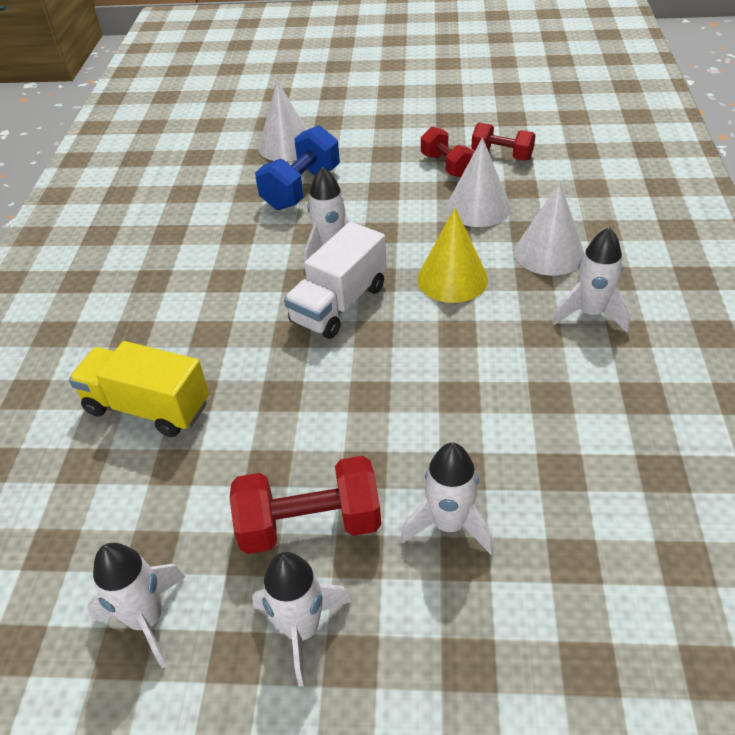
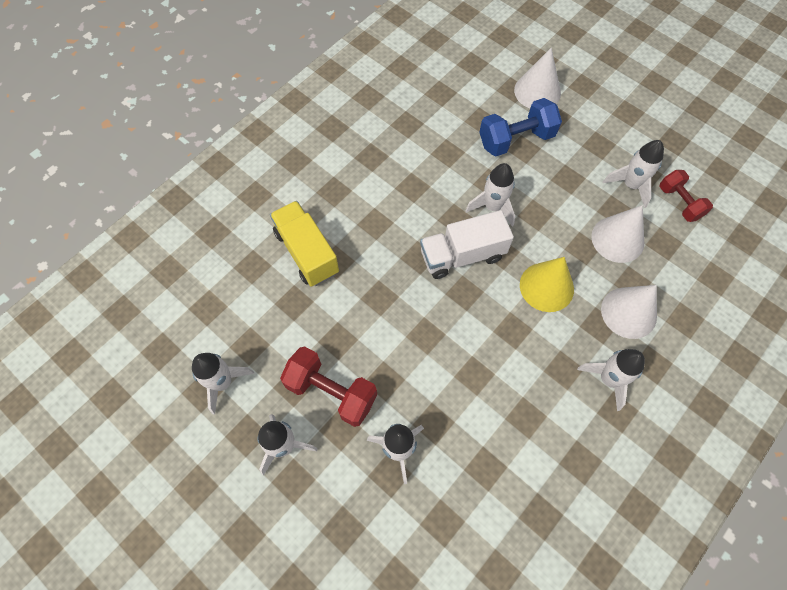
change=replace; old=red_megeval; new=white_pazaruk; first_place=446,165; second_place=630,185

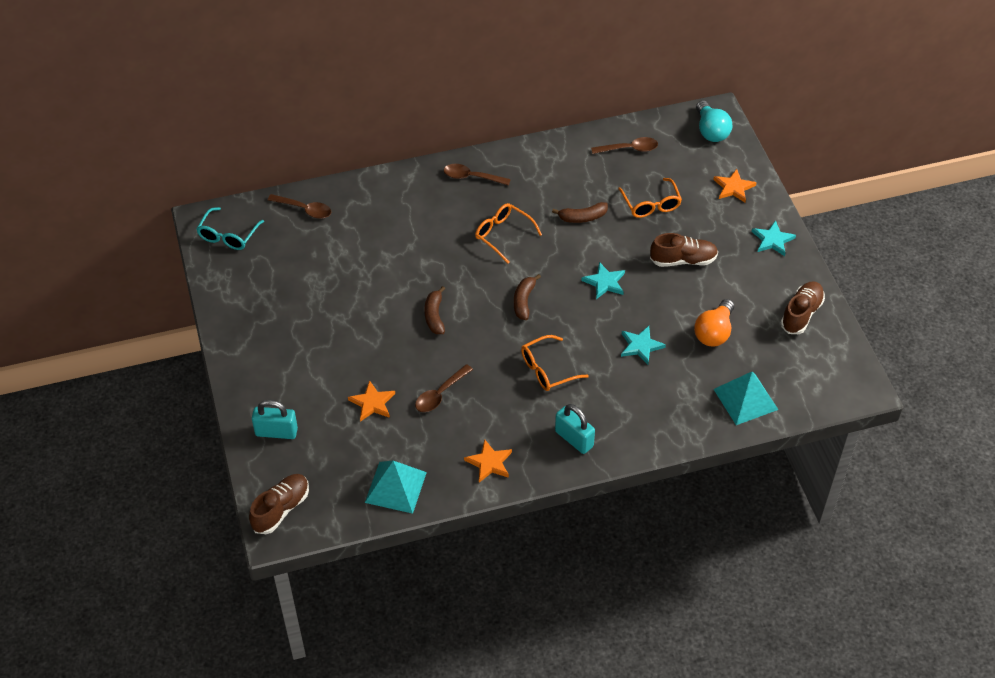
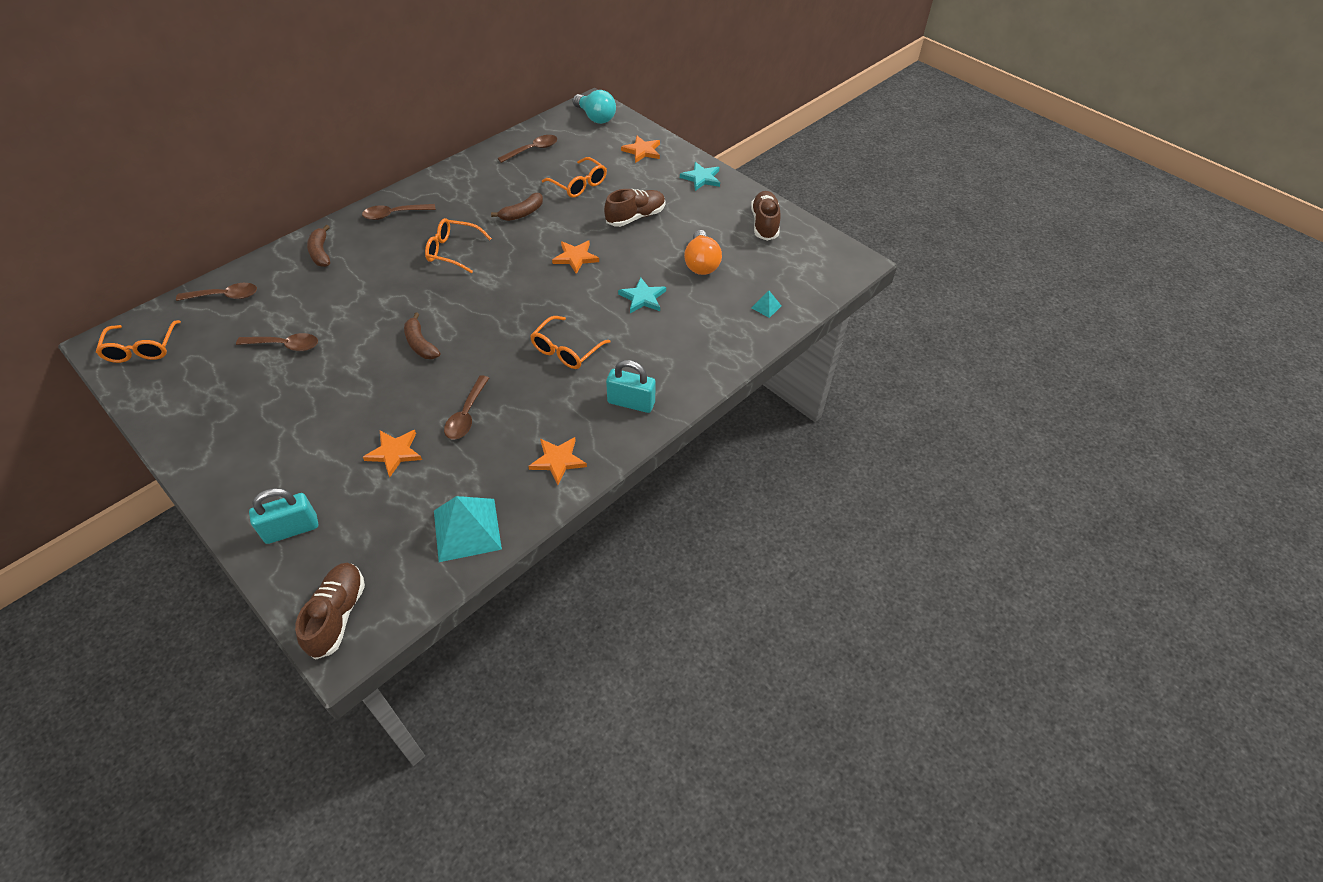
change=recolor; old=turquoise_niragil; new=orange_niragil; first_place=228,236; second_place=142,349
change=recolor; old=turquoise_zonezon; new=orange_zonezon; first_place=604,282; second_place=575,258
change=move; old=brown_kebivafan; first_place=524,301; second_place=321,252
change=resize; old=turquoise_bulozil; first_place=745,399; second_place=766,306; factor=0.46
change=insert; new=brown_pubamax; second_place=285,345

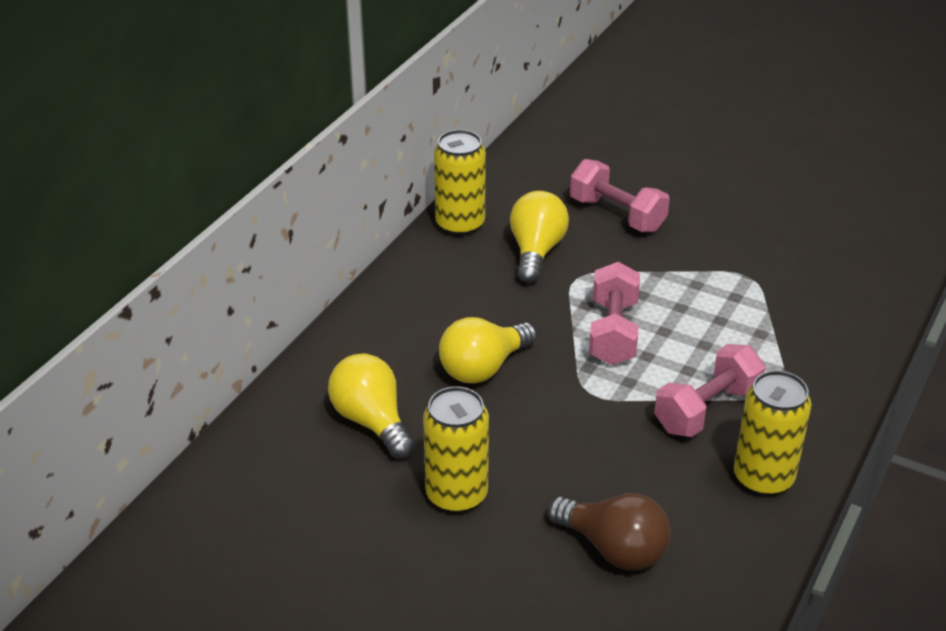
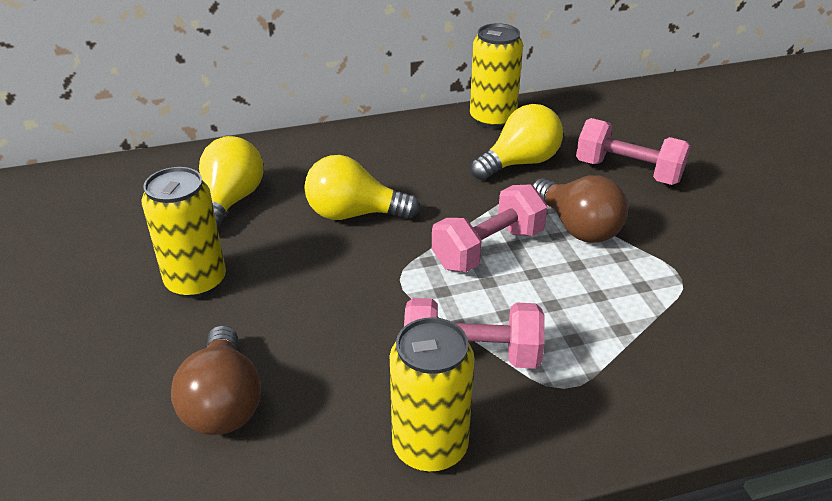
change=rotate; old=pink_megeval; first_place=617,215; second_place=628,172; degrees=-60
change=insert; new=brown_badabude; second_place=577,227

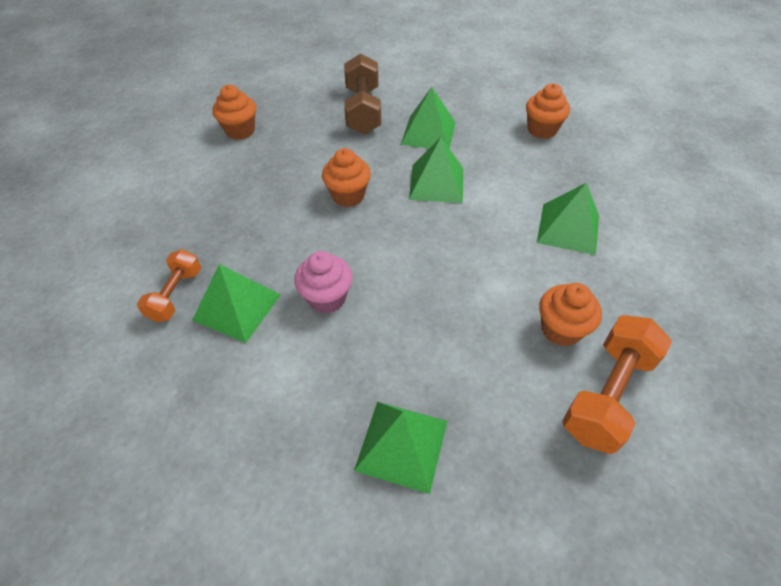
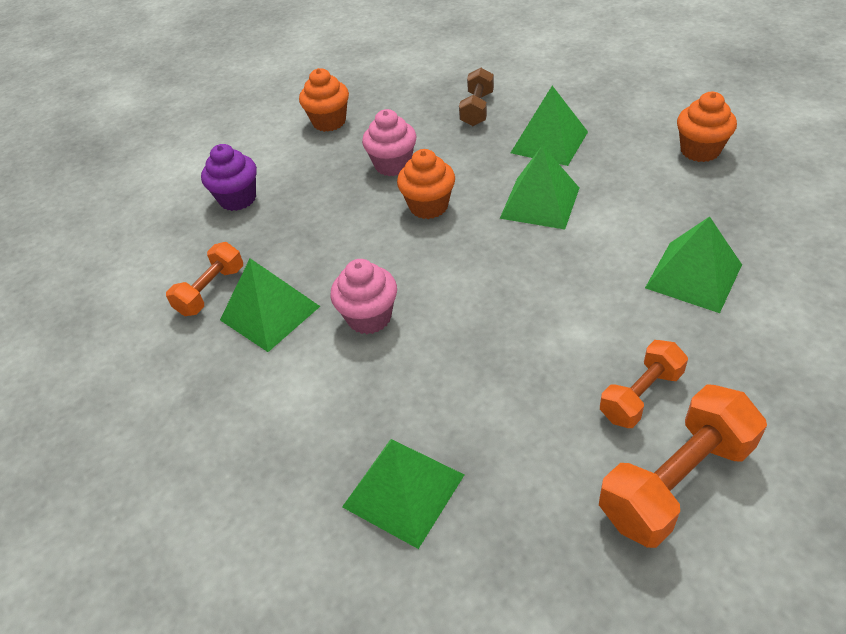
change=resize; old=brown_megeval; first_place=363,110; second_place=477,109; factor=0.62
change=replace; old=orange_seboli; new=orange_megeval; first_place=561,329; second_place=641,395
change=insert; new=pink_seboli; second_place=393,165
change=insert; new=purple_seboli; second_place=238,199

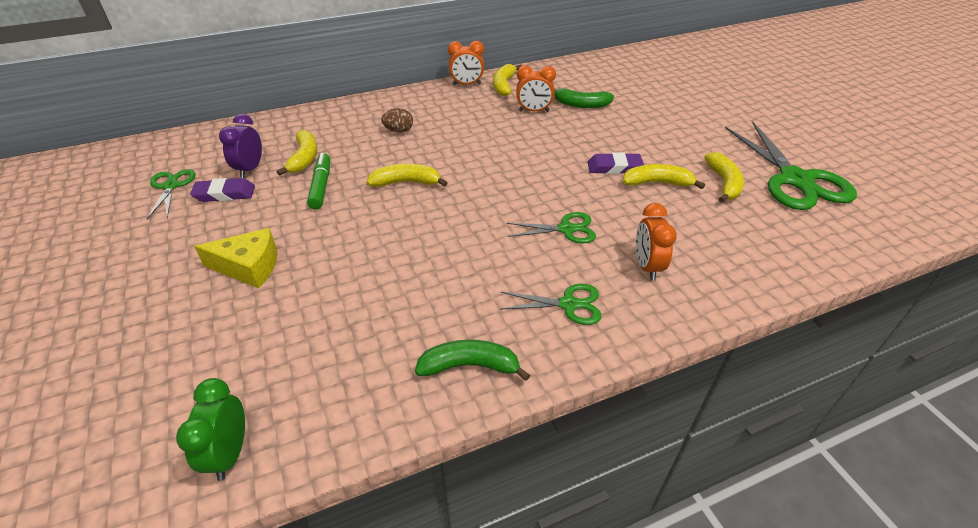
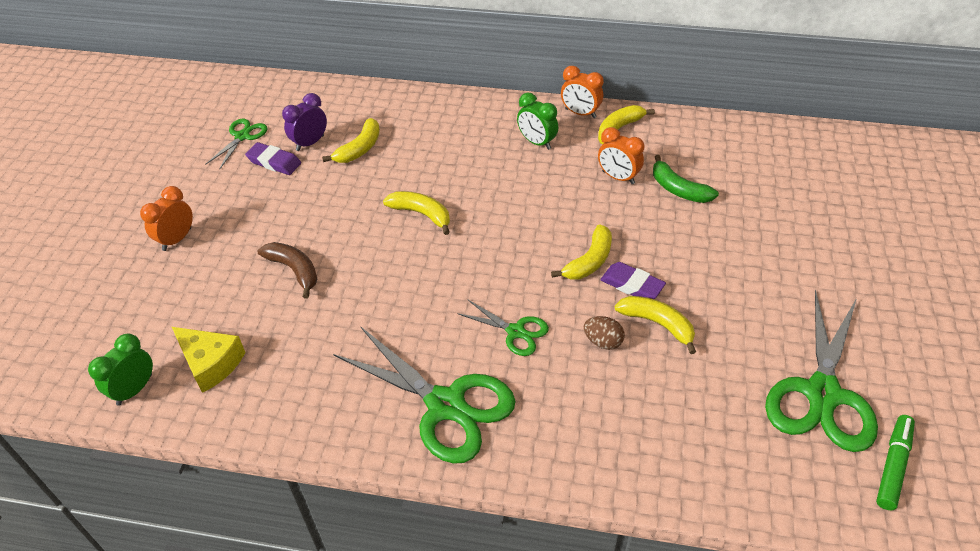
change=move; old=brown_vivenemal; first_place=399,130; second_place=603,342
change=move; old=yellow_kebivafan; first_place=724,183; second_place=589,261
change=move; old=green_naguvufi; first_place=321,186; second_place=893,466
change=move; old=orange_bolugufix; first_place=647,266; second_place=177,239
change=move; old=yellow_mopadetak; first_place=249,267; second_place=210,363
change=resize; old=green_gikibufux; first_place=568,304; second_place=446,405; factor=1.97
change=delete; old=green_kebivafan; first_place=469,366
change=insert; new=green_bolugufix; second_place=537,142
change=insert; new=brown_kebivafan; second_place=294,270

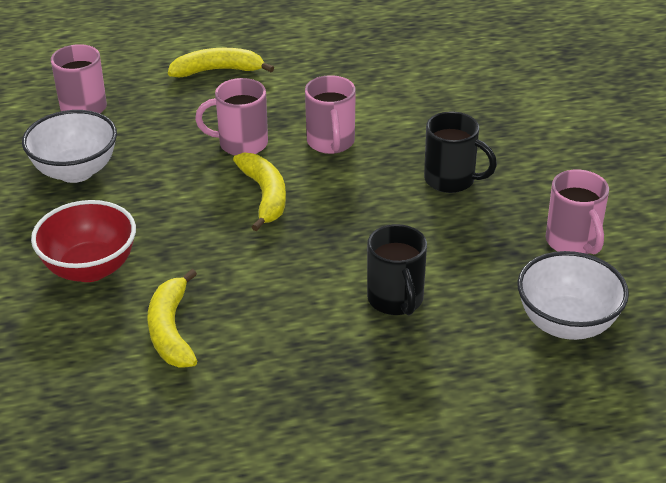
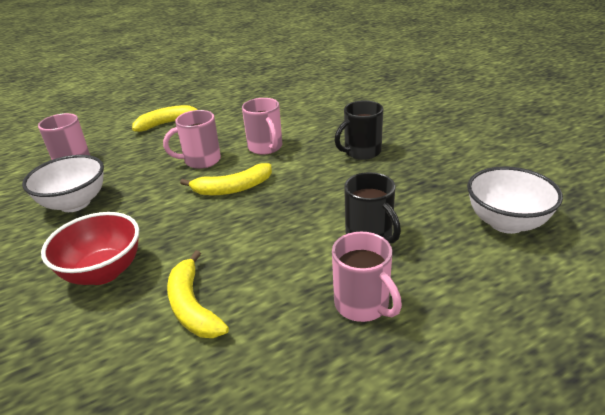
change=rotate; old=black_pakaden; first_place=451,180; second_place=361,152; degrees=135
change=rotate; old=yellow_kebivafan; first_place=265,196; second_place=232,188; degrees=105
change=move; old=pink_pakaden; first_place=573,242; second_place=363,305

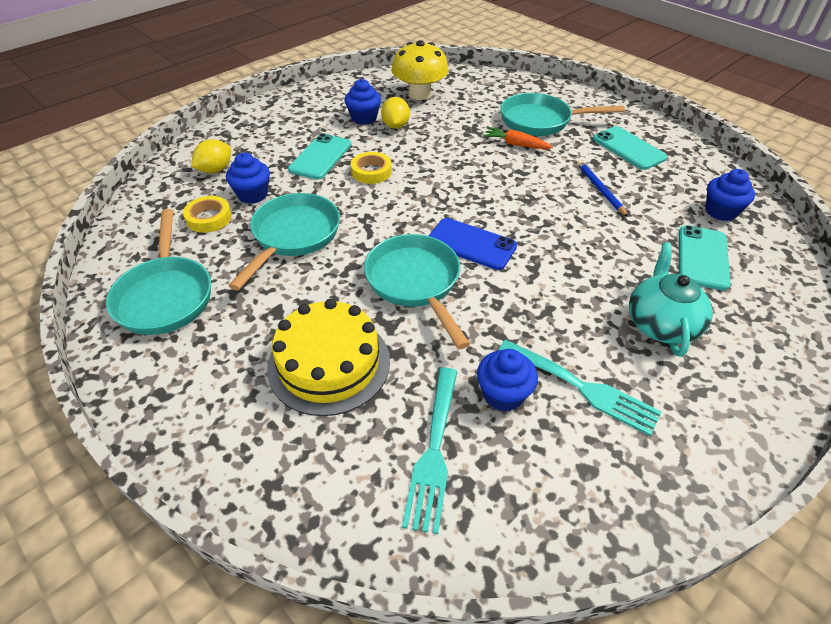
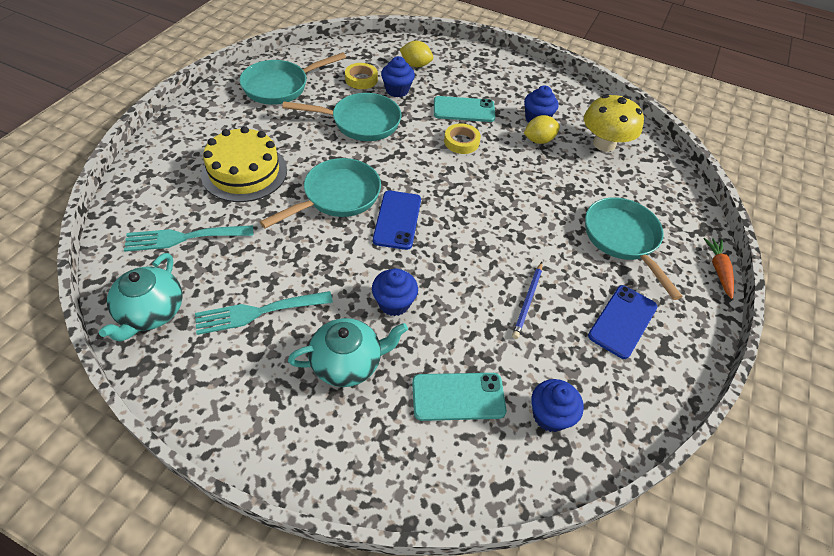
change=recolor; old=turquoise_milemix; new=blue_milemix; first_place=628,148; second_place=622,321
change=move; old=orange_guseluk; first_place=515,144; second_place=718,270
change=rotate; old=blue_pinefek; first_place=600,189; second_place=528,301; degrees=150
change=rotate; old=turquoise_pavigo; first_place=582,388; second_place=258,312; degrees=60
change=move; old=blue_seboli; first_place=503,394; second_place=394,303
change=insert; new=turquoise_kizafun; second_place=151,312

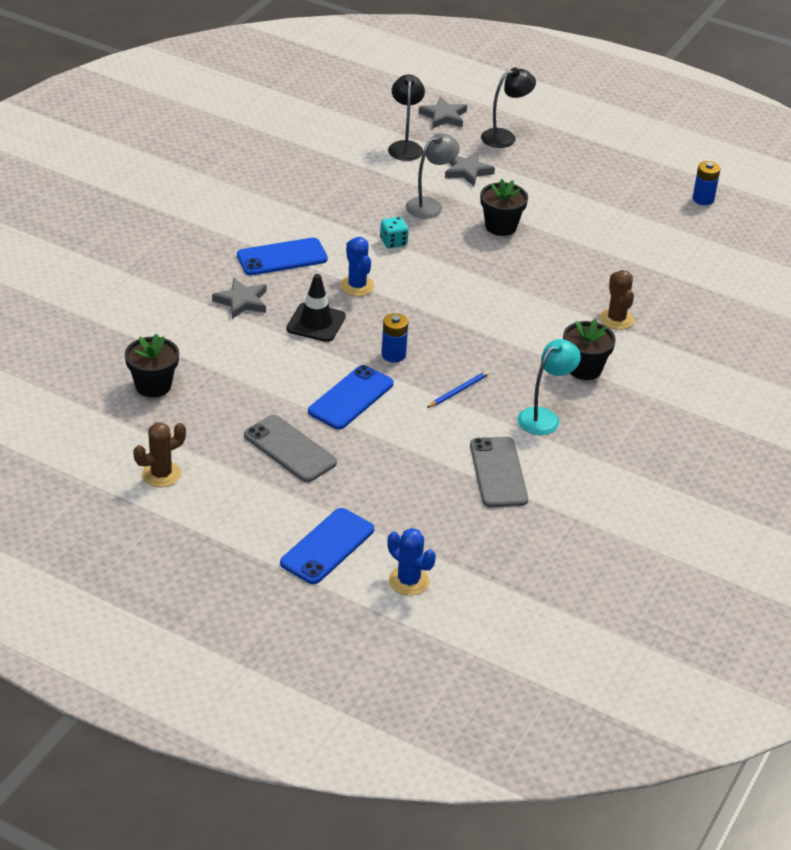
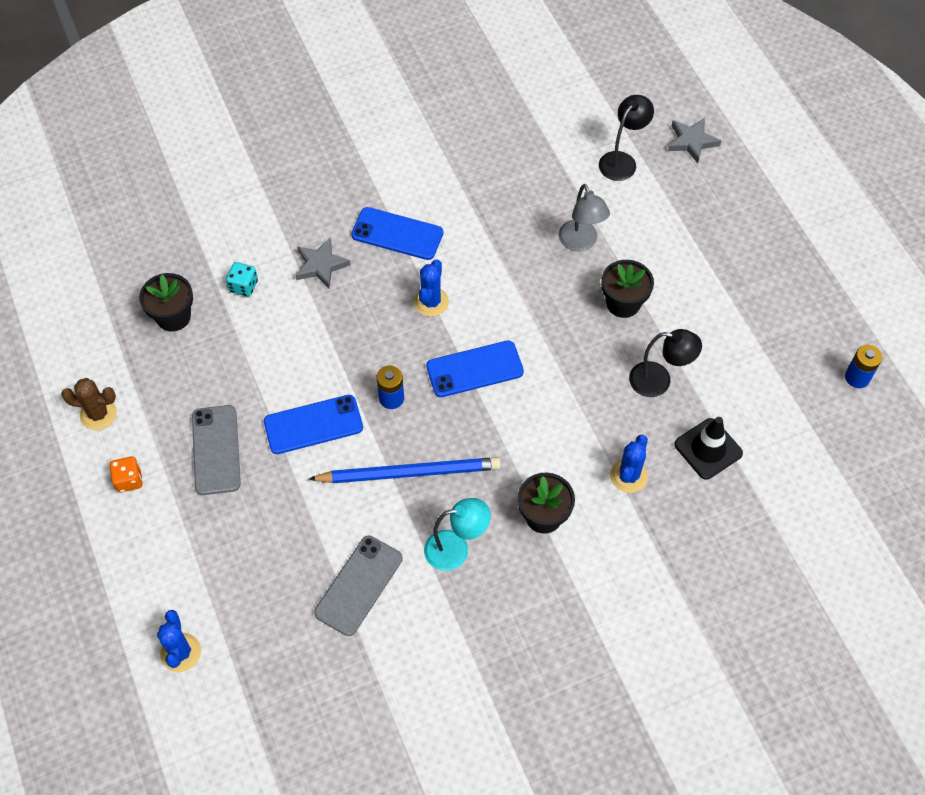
change=move; old=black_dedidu; first_place=505,137; second_place=659,381
change=rotate; old=grey_dedidu; first_place=430,205; second_place=580,243; degrees=75
change=delete; old=grey_zonezon; first_place=467,171
change=move; old=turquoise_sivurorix; first_place=393,242; second_place=243,286
change=recolor; old=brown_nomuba; new=blue_nomuba; first_place=616,319; second_place=628,476
change=move; old=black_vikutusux; first_place=316,323; second_place=708,449
change=resize; old=blue_pinefek; first_place=459,391; second_place=409,473; factor=2.16
change=move; old=blue_milemix; first_place=327,546; second_place=474,369
change=insert; new=orange_sivurorix; second_place=129,480

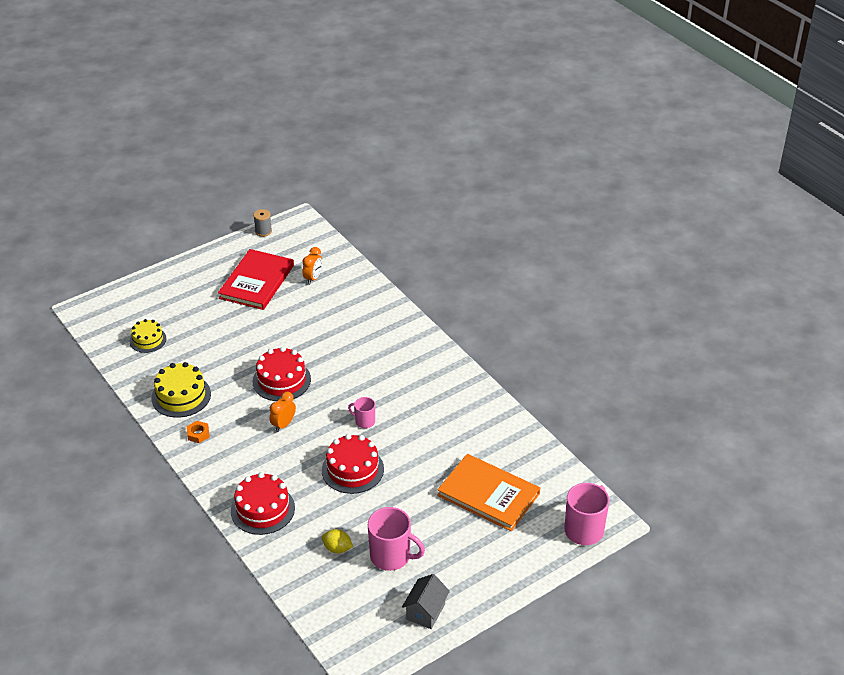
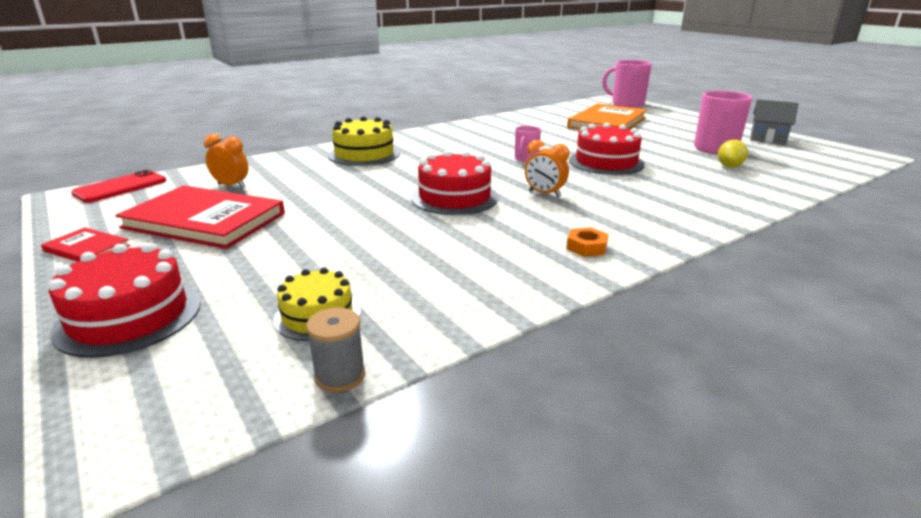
change=move; old=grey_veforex; first_place=263,231; second_place=340,376
change=move; old=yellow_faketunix; first_place=181,396; second_place=364,154
change=move; old=red_faketunix; first_place=262,509; second_place=129,316
change=insert; new=red_milemix; second_place=120,187
change=insert; new=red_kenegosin; second_place=87,248

